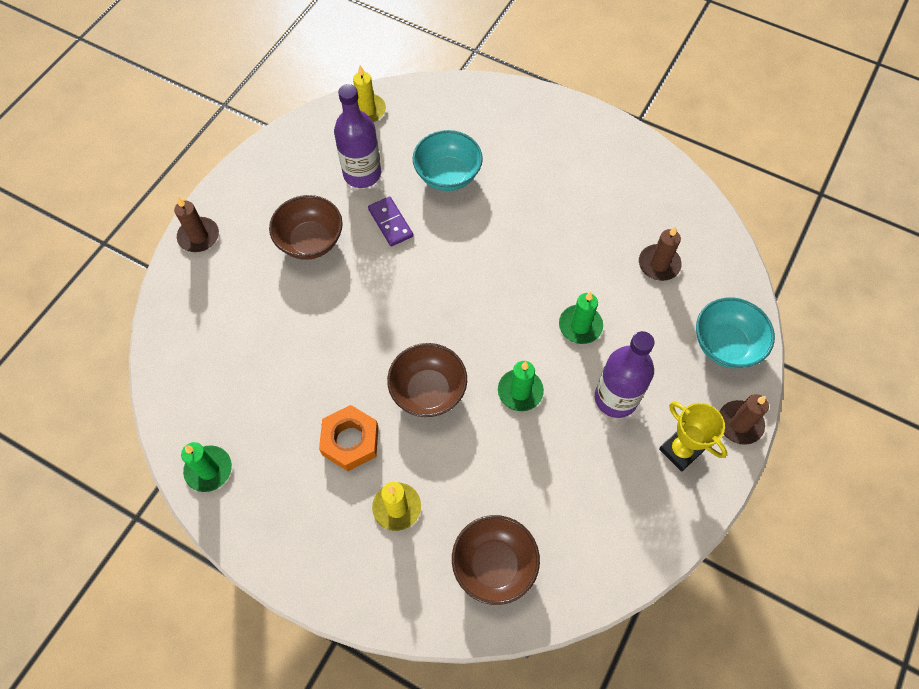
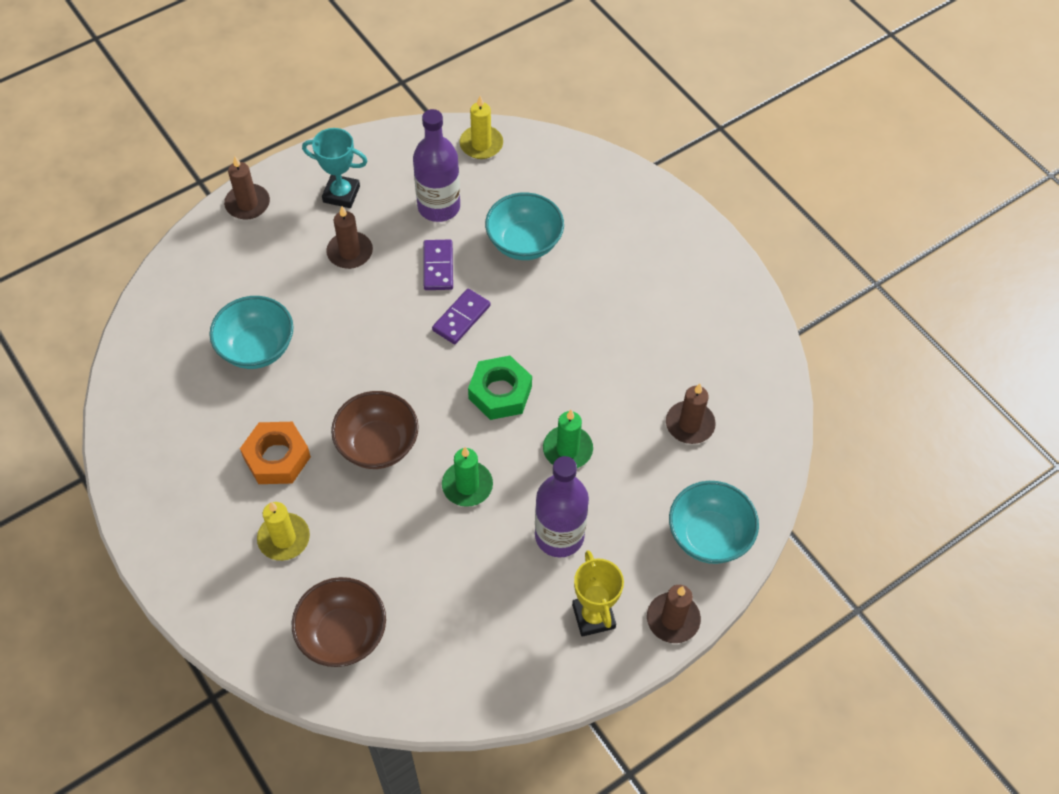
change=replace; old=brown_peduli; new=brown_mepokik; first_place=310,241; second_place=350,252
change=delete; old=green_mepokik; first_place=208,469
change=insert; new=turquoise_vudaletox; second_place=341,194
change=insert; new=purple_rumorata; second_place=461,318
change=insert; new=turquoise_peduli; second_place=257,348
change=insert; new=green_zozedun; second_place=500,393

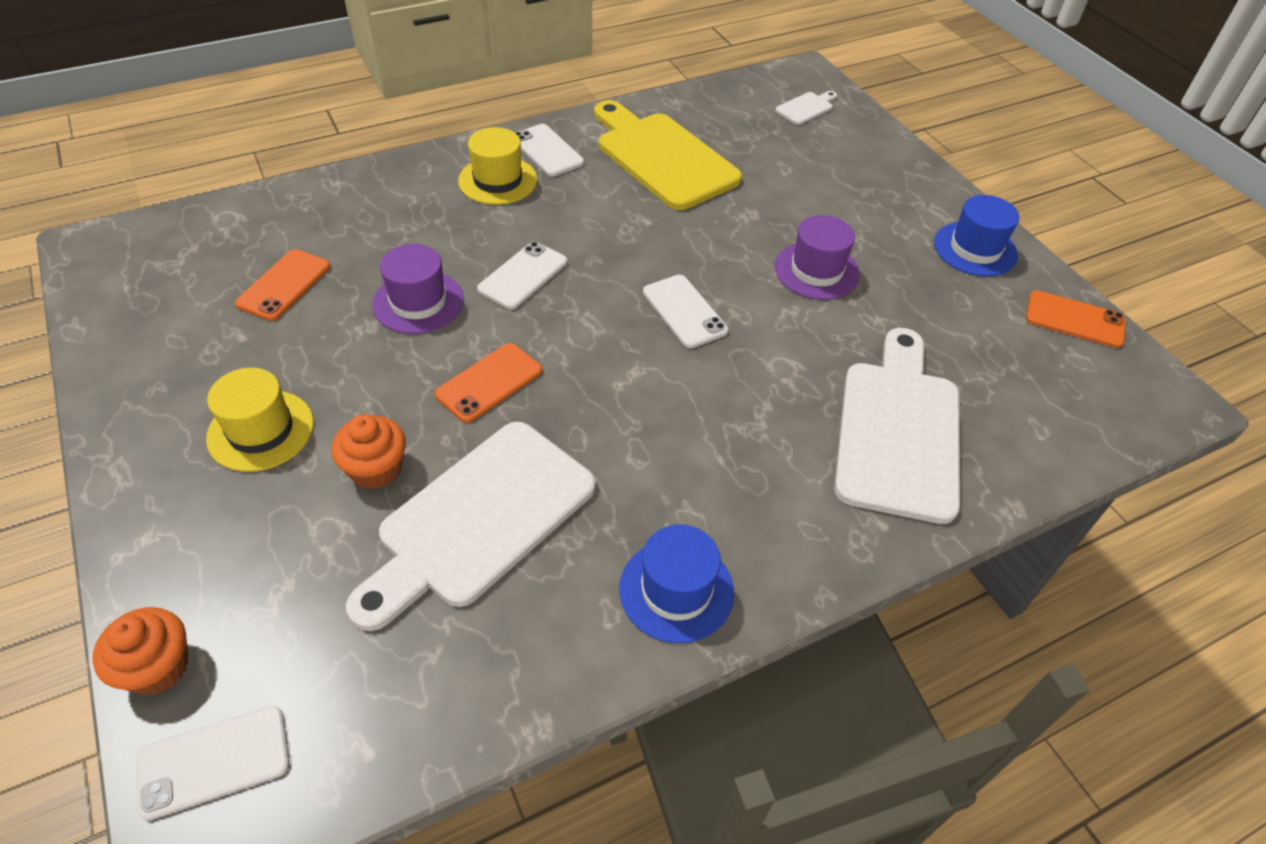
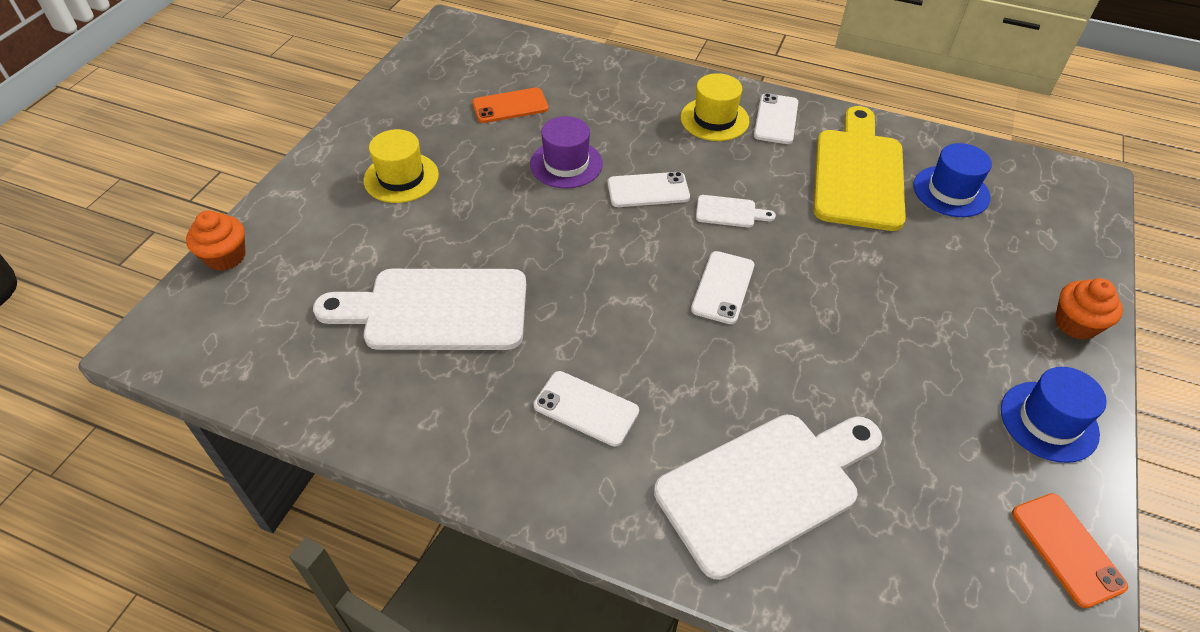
change=move; old=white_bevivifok; first_place=806,108; second_place=729,212
change=delete; old=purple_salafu; first_place=816,271
change=delete; old=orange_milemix; first_place=489,383
change=move; old=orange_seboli; first_place=376,469; second_place=1075,324
change=move; old=blue_salafu; first_place=676,590; second_place=951,191
change=move; old=white_milemix; first_place=214,762; second_place=586,408

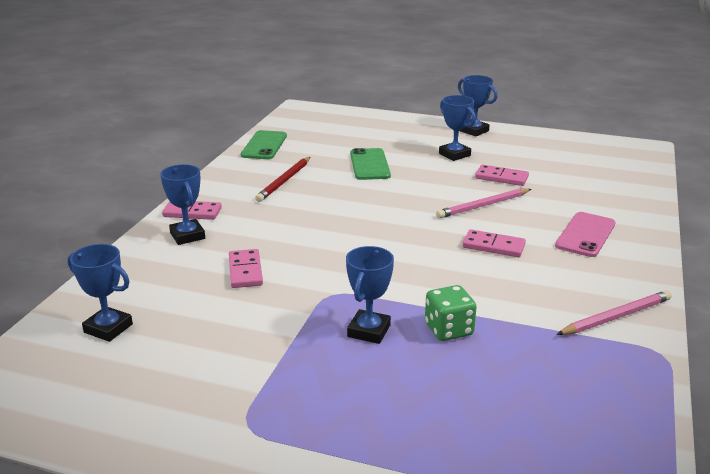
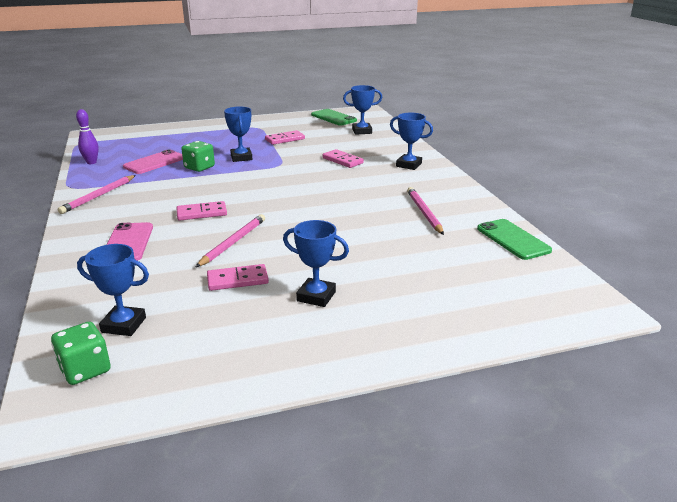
change=move; old=blue_vudaletox; first_place=474,131; second_place=124,325
change=move; old=green_milemix; first_place=370,164; second_place=333,118
change=recolor; old=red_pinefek; new=pink_pinefek; first_place=284,181; second_place=424,213
change=move; old=pink_rumorata; first_place=192,212; second_place=285,139
change=insert; new=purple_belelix; second_place=91,162
change=insert; new=pink_milemix; second_place=155,162
change=insert; new=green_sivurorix; second_place=85,370

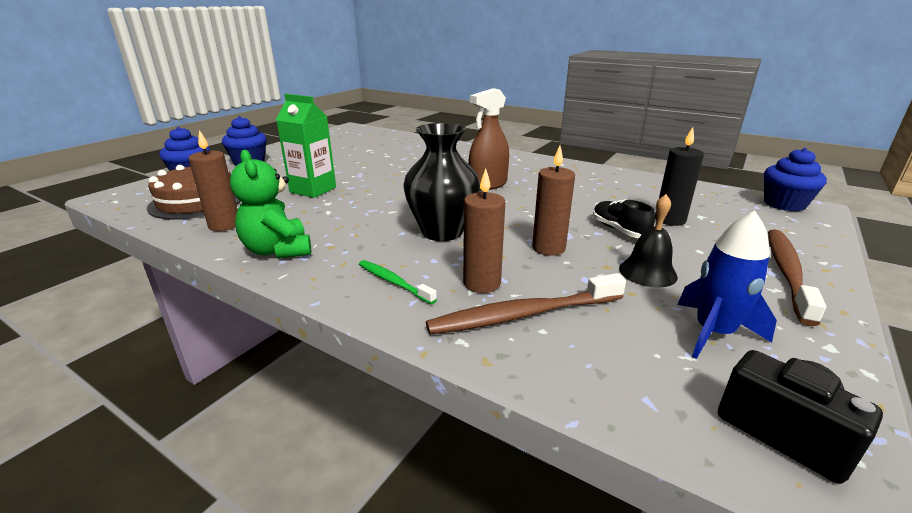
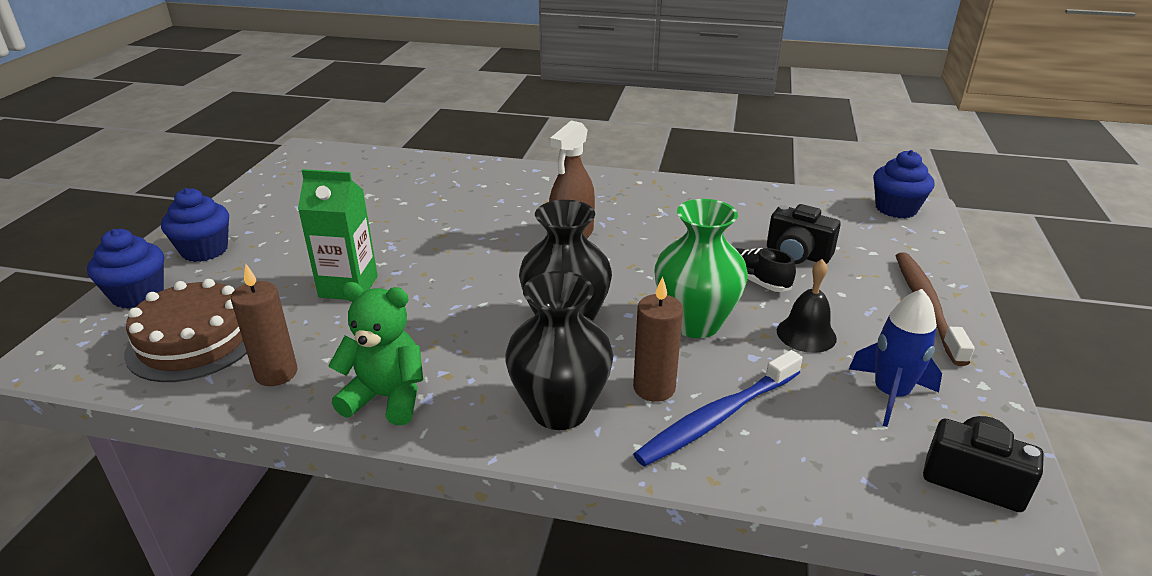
change=replace; old=black_mepokik; new=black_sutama; first_place=670,220; second_place=797,255
change=replace; old=brown_mepokik; new=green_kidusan; first_place=548,248; second_place=695,323
change=rotate; old=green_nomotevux; first_place=278,250; second_place=386,397; degrees=150
change=replace; old=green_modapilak; new=black_kidusan; first_place=393,282; second_place=560,410
change=recolor; old=brown_modapilak; new=blue_modapilak; first_place=523,314; second_place=717,417

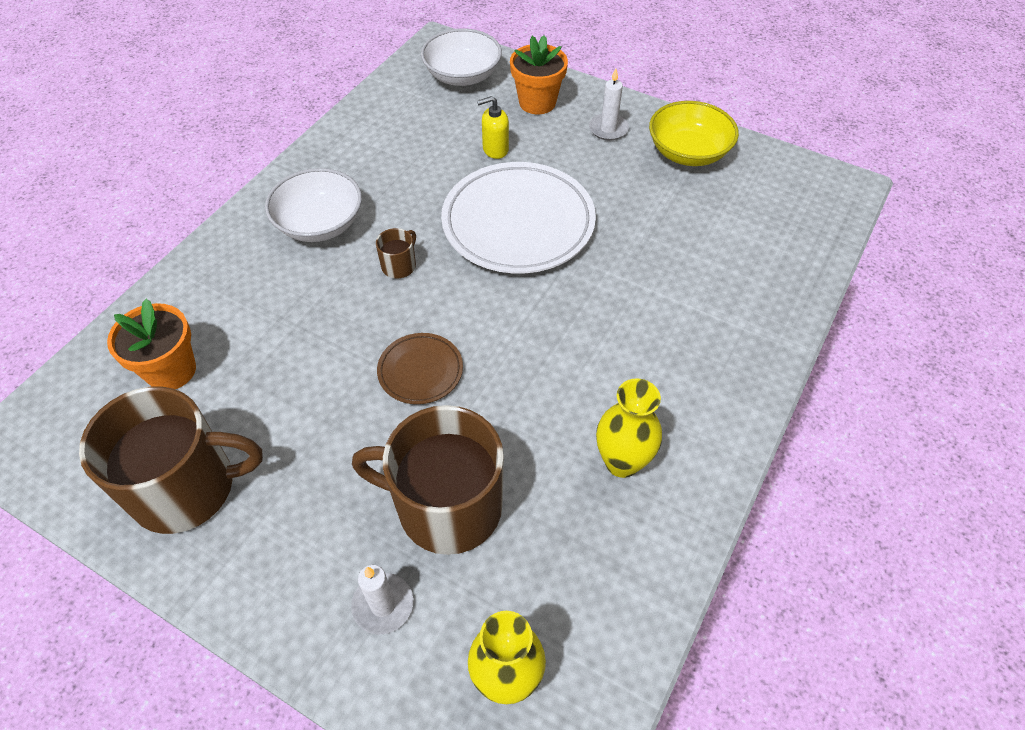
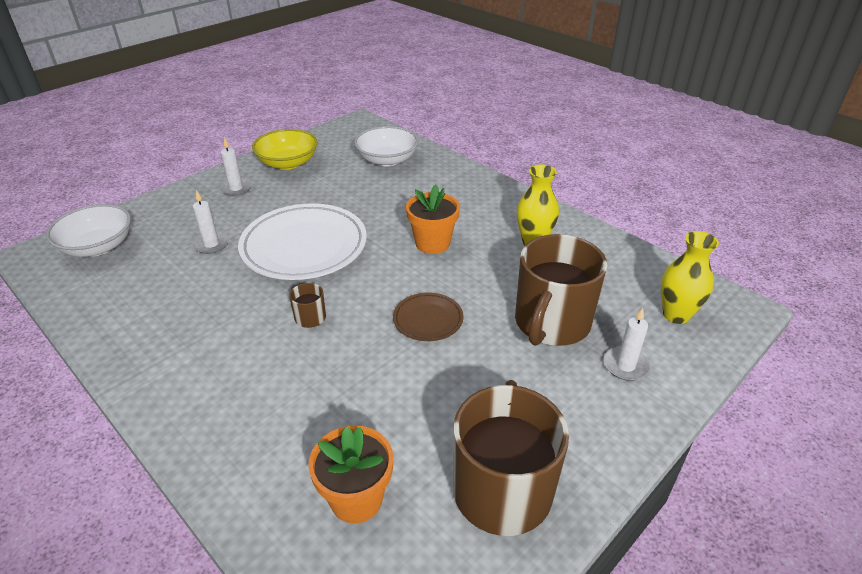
change=move; old=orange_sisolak; first_place=537,102; second_place=432,243
change=replace; old=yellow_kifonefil; new=white_mepokik; first_place=495,149; second_place=211,244
change=move; old=white_peduli; first_place=320,224; second_place=387,160

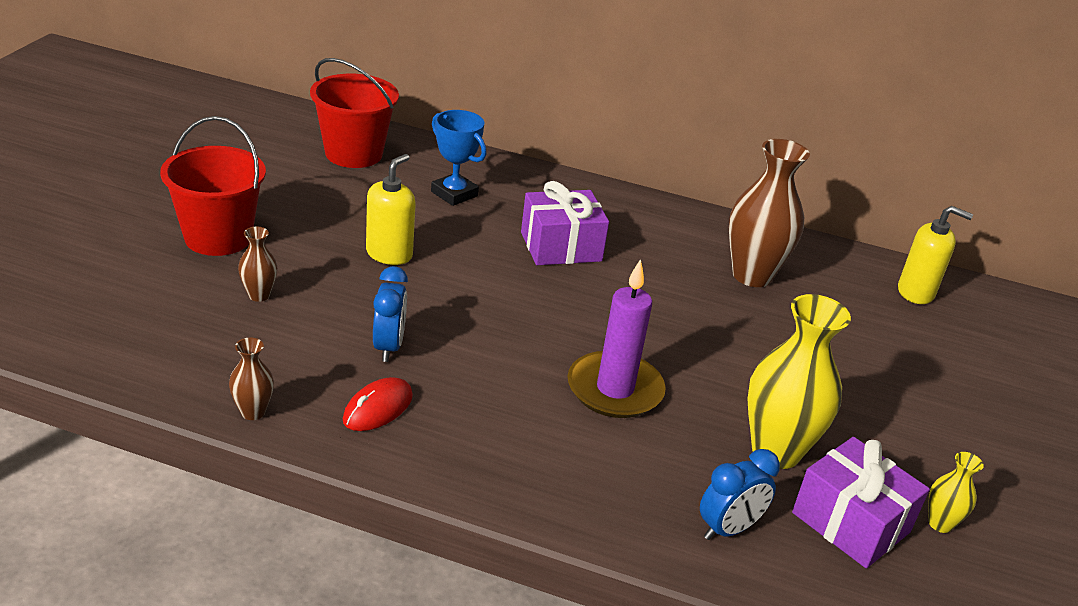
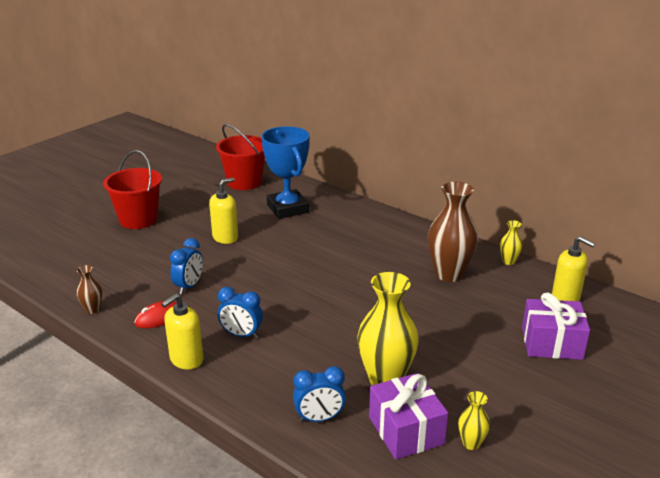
change=resize; old=blue_vudaletox; first_place=454,194; second_place=287,208; factor=1.57
change=move; old=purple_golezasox; first_place=561,247; second_place=551,343
change=delete; old=brown_kidusan; first_place=259,295
change=delete; old=purple_mepokik; first_place=615,389
change=insert; new=yellow_kidusan; second_place=508,261
change=insert; new=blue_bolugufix; second_place=241,335
change=insert; new=yellow_kifonefil; second_place=186,359

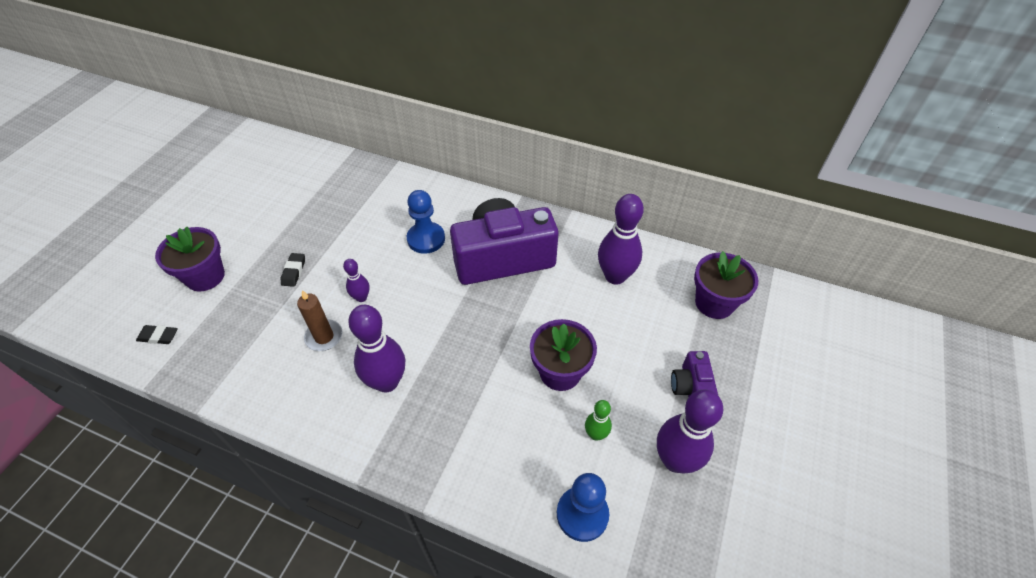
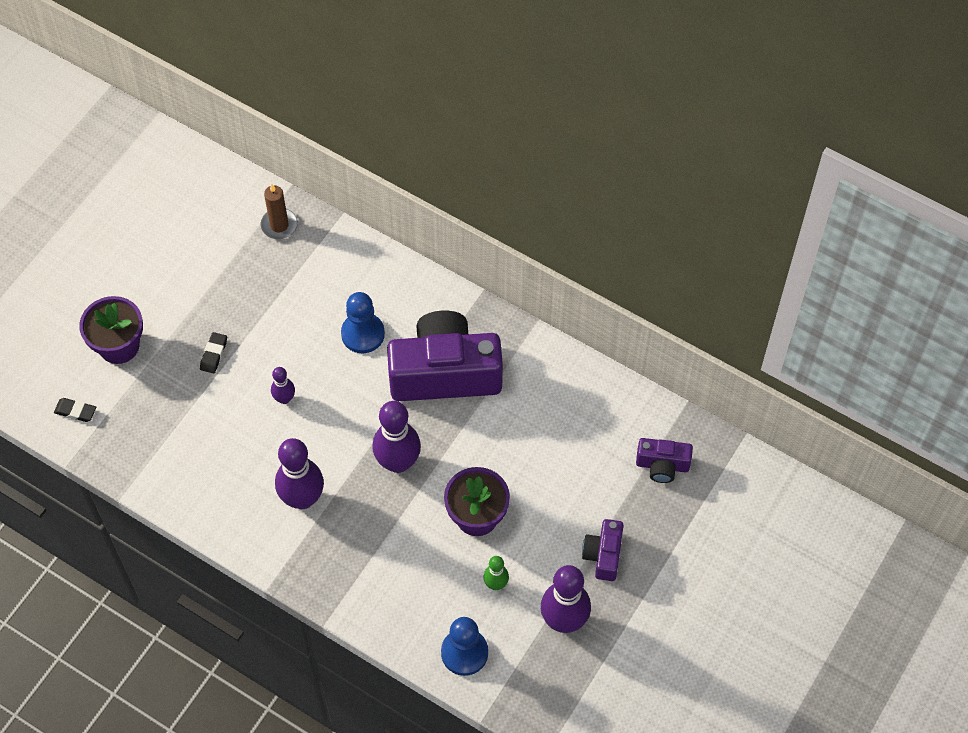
change=move; old=purple_belelix; first_place=615,276; second_place=398,462
change=replace; old=purple_sisolak; new=purple_sutama; first_place=714,303; second_place=662,465
change=move; old=brown_mepokik; first_place=324,337; second_place=279,225

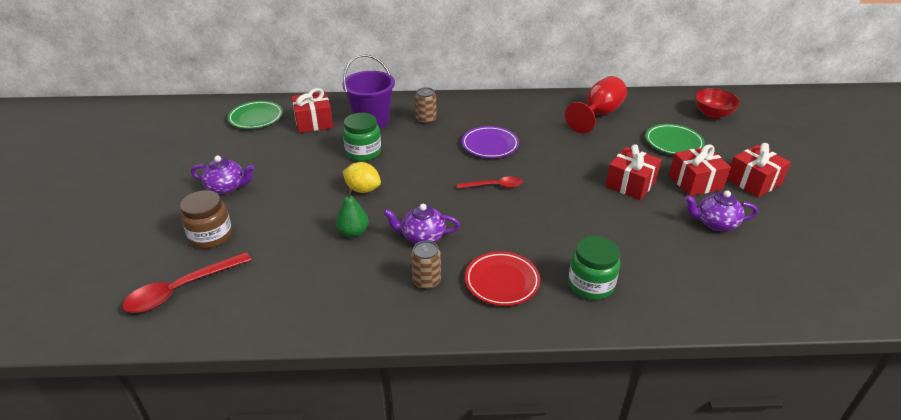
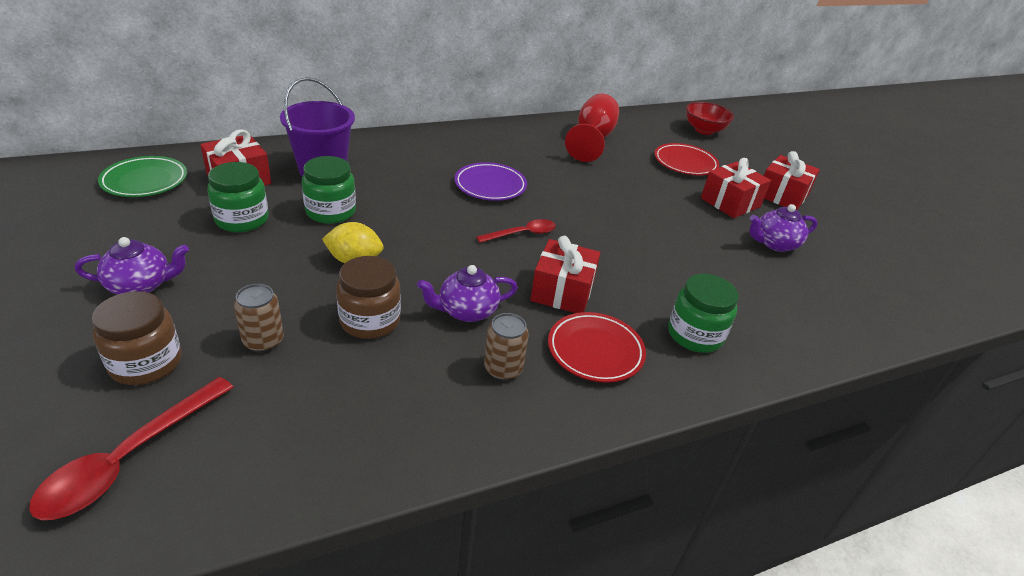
change=move; old=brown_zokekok; first_place=426,120; second_place=263,341
change=recolor; old=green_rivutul; new=red_rivutul; first_place=673,143; second_place=685,163
change=move; old=red_golezasox; first_place=630,184; second_place=562,291
change=replace; old=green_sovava; new=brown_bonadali; first_place=353,232; second_place=370,321
change=insert; new=green_bonadali; second_place=242,220

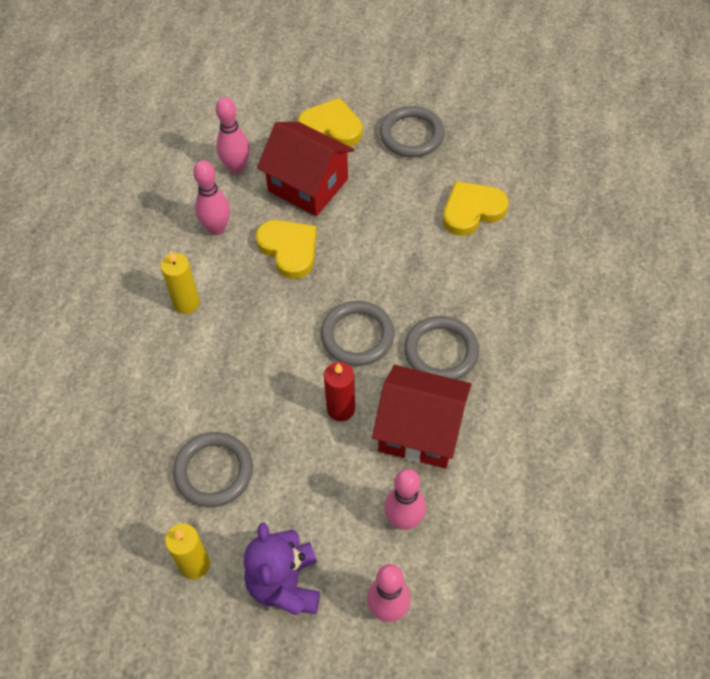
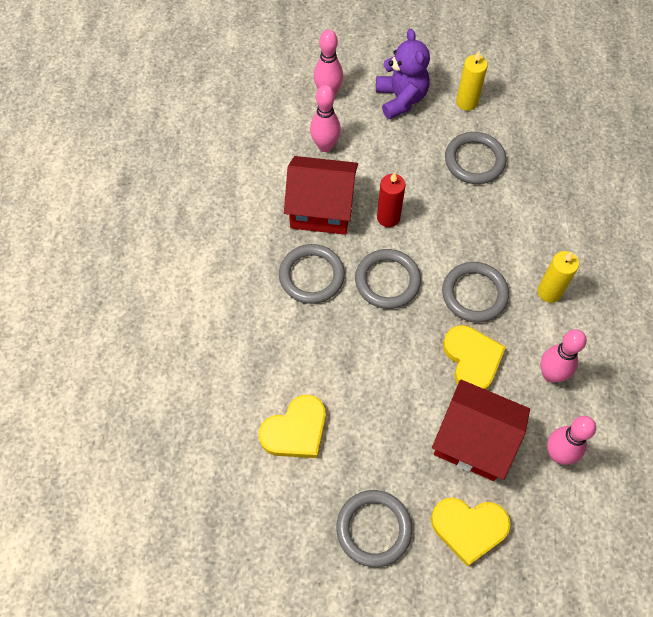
change=rotate; old=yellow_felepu; first_place=289,249; second_place=472,360; degrees=-150
change=insert; new=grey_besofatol; second_place=474,294

